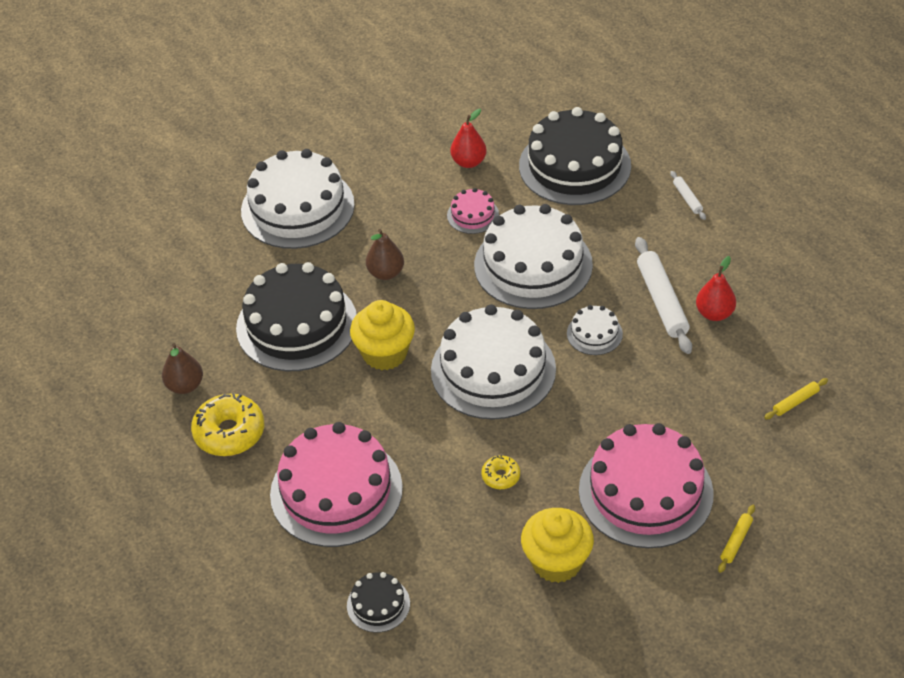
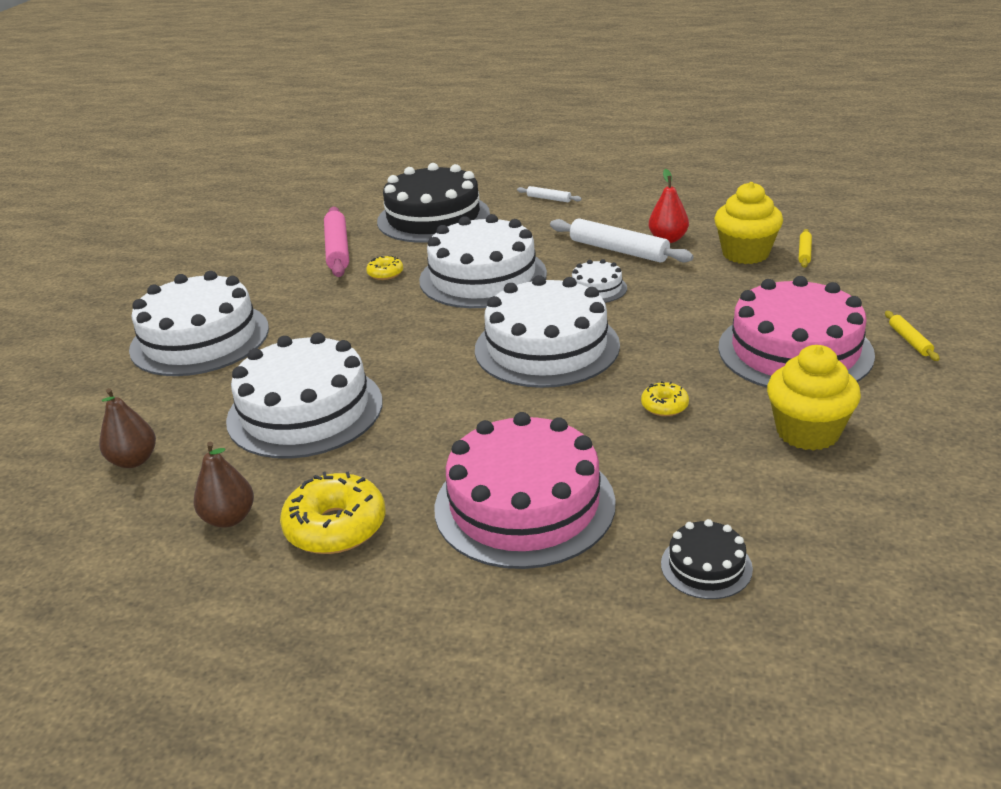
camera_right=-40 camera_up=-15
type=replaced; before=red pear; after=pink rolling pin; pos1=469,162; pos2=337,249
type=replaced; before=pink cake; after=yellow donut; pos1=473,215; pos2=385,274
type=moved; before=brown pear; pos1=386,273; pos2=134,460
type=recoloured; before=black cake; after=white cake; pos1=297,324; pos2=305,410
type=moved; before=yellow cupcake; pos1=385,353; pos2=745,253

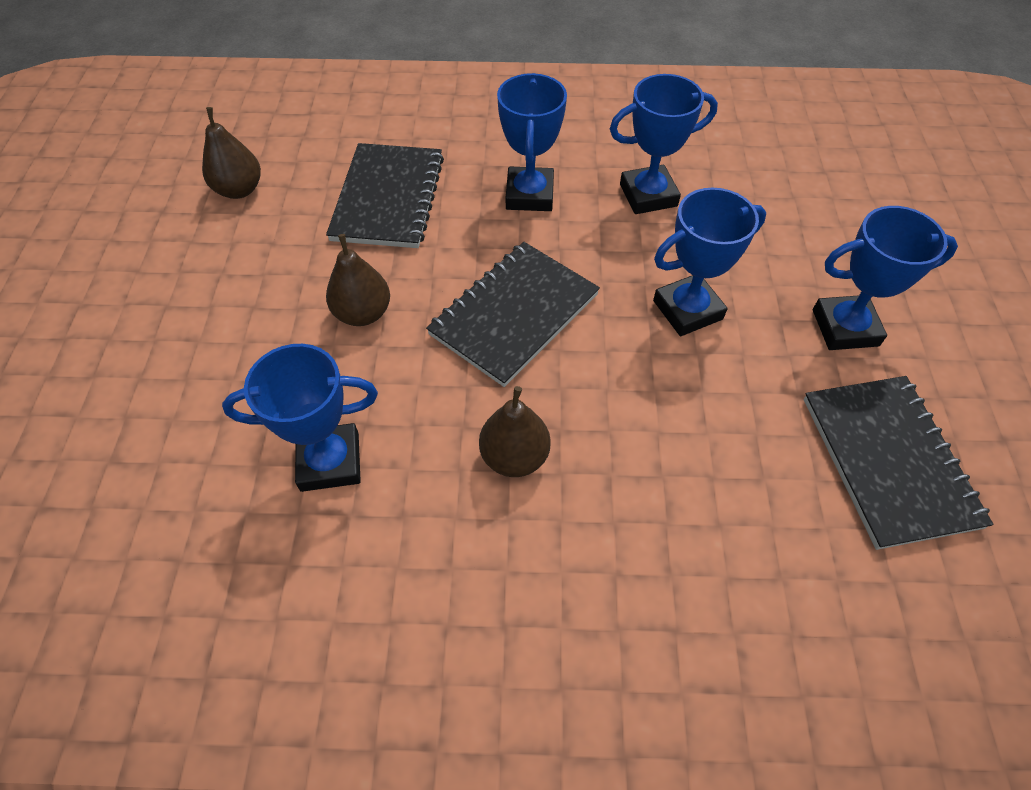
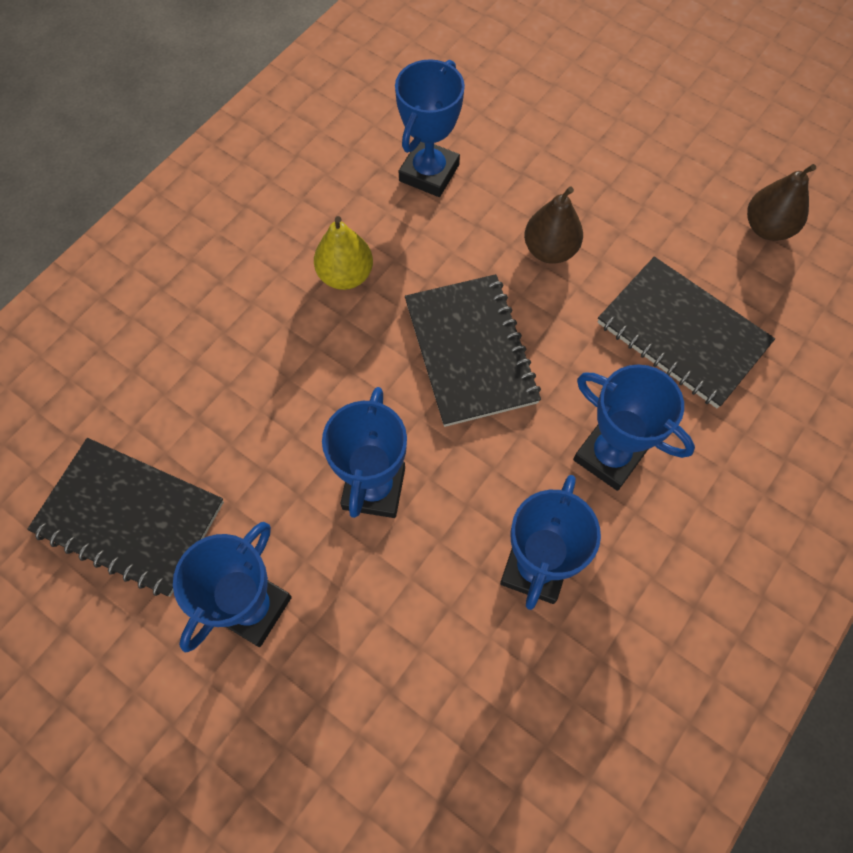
camera_right=125 camera_up=10
type=recoloured; before=brown pear; after=yellow pear; pos1=514,457; pos2=345,275

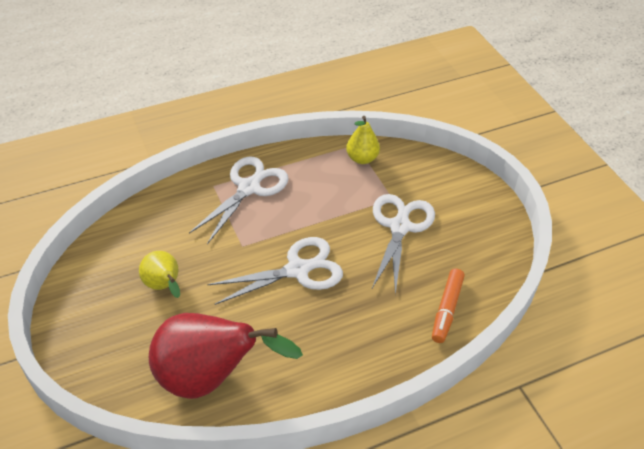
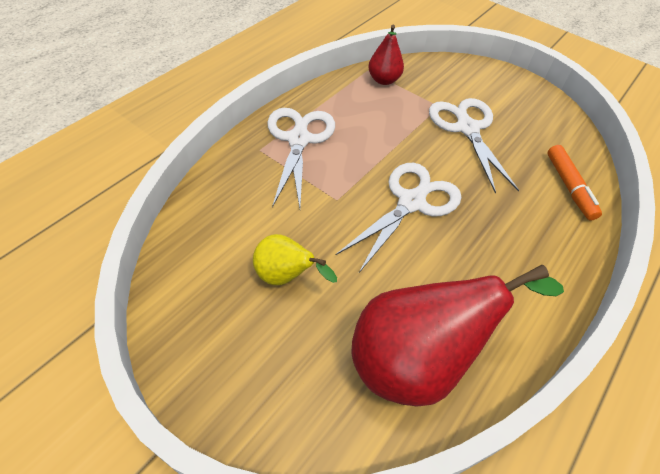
camera_right=-30 camera_up=5
type=recoloured; before=yellow pear; after=red pear; pos1=362,158; pos2=383,80

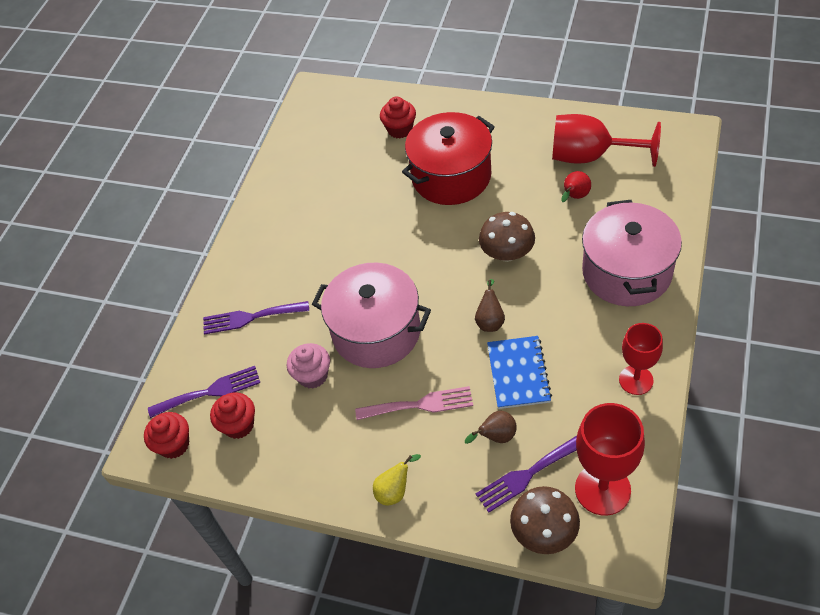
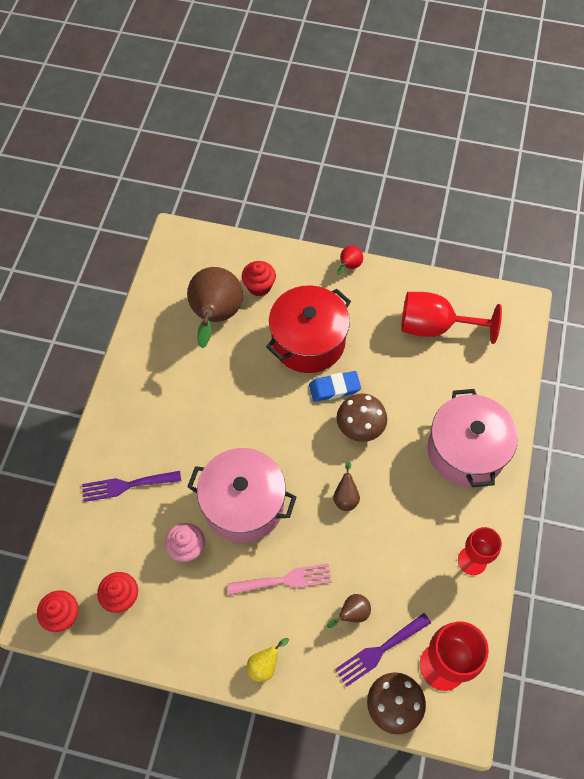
camera_right=-10 camera_up=10
type=moved; before=red pear; pos1=574,197; pos2=349,266
type=removed; before=blue notebook; pos1=518,373
type=removed; before=purple fork; pos1=210,391
type=added; after=brown pear; pos2=215,317
type=added; after=blue eraser; pos2=334,388

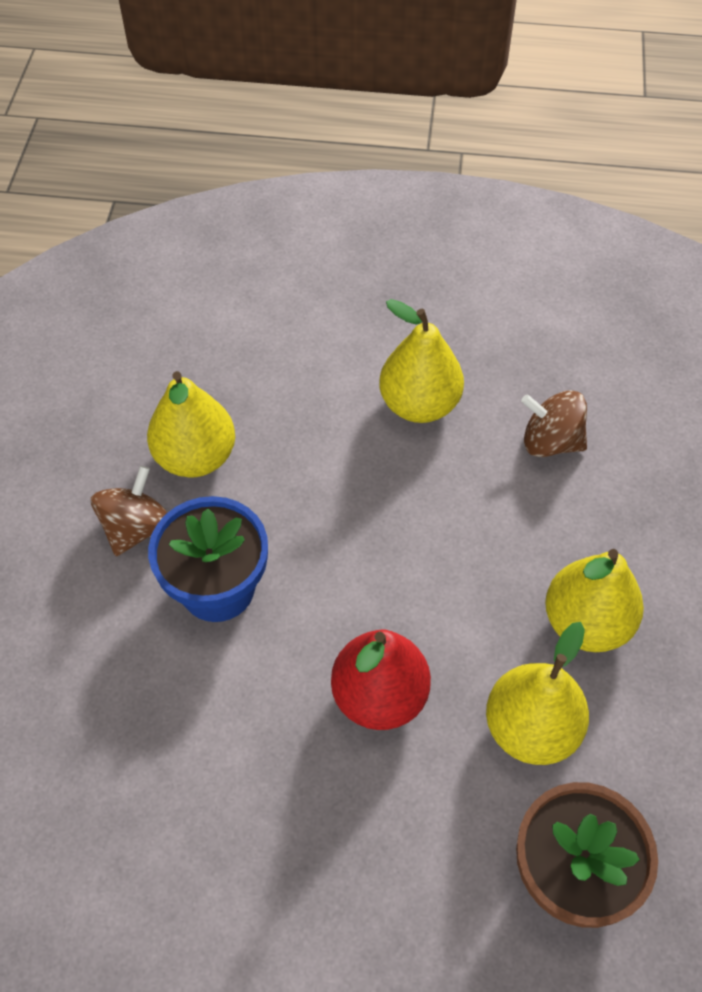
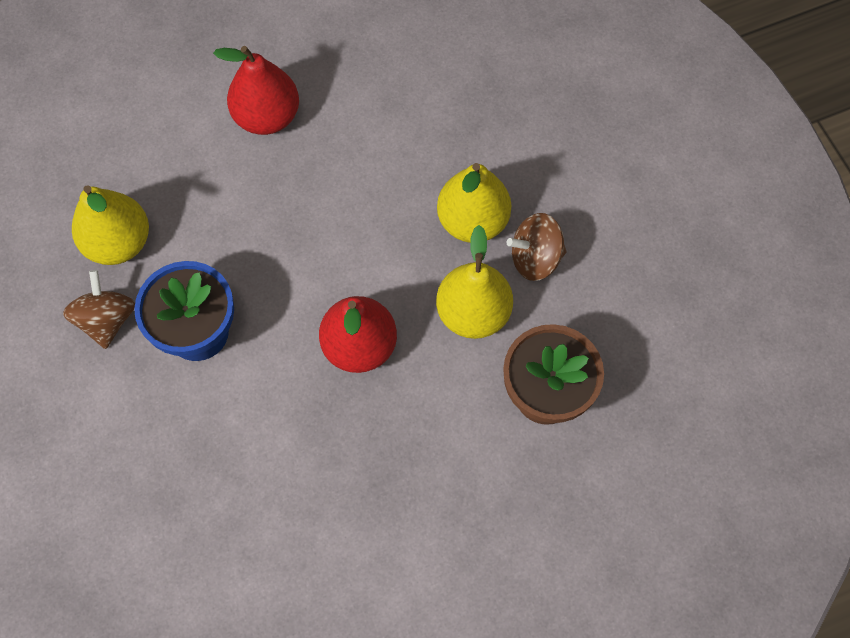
camera_right=-30 camera_up=10
type=recoloured; before=yellow pear; after=red pear; pos1=419,404; pos2=267,117
type=moved; before=brown spinning top; pos1=550,442; pos2=535,258

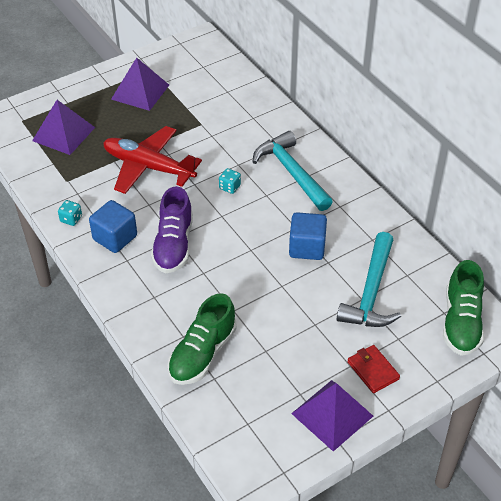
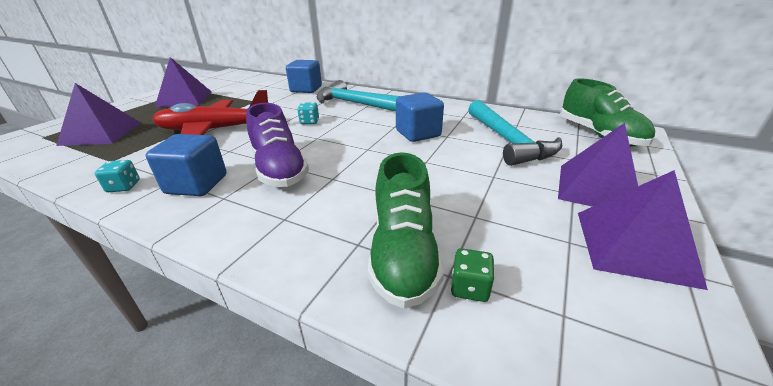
camera_right=-30 camera_up=-15
type=replaced; before=red wallet; after=purple pyramid; pos1=373,370; pos2=598,189
type=added; after=blue cube; pos2=306,89
type=added; after=green dice; pos2=469,287

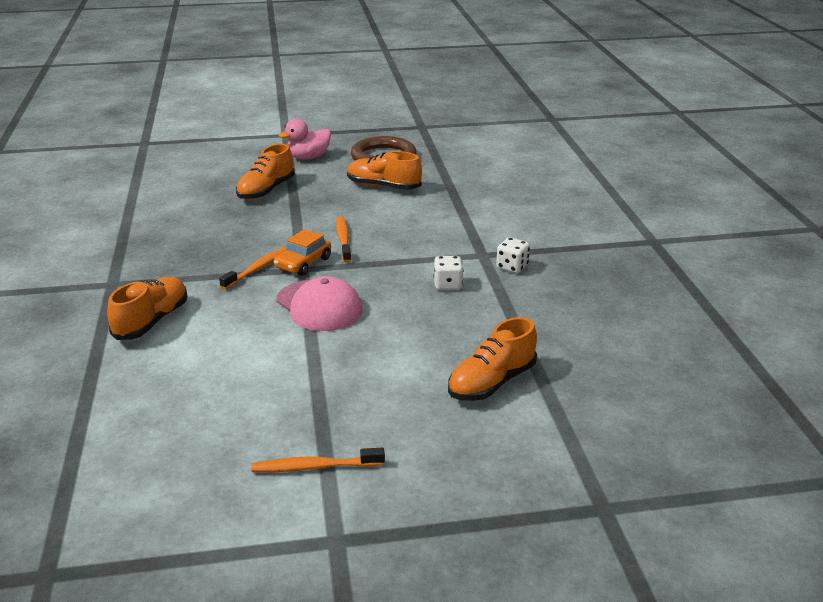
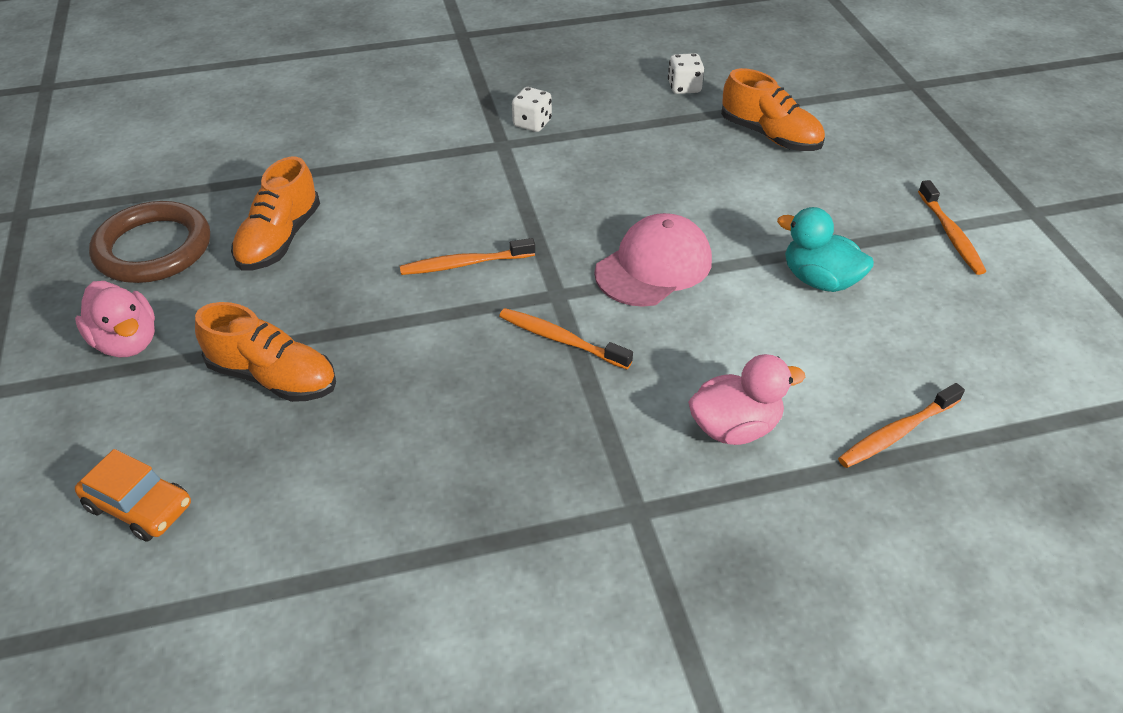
camera_right=-95 camera_up=15
type=moved; before=orange car; pos1=303,263; pos2=139,506
type=moved; before=white dice; pos1=448,285; pos2=684,87
type=replaced; before=orange shoe; after=pink duck; pos1=152,321; pos2=735,427
type=added; after=turquoise duck; pos2=819,280
type=added; after=orange toothbrush; pos2=896,433

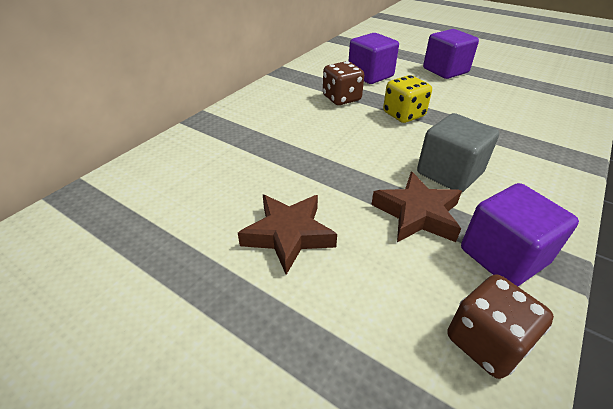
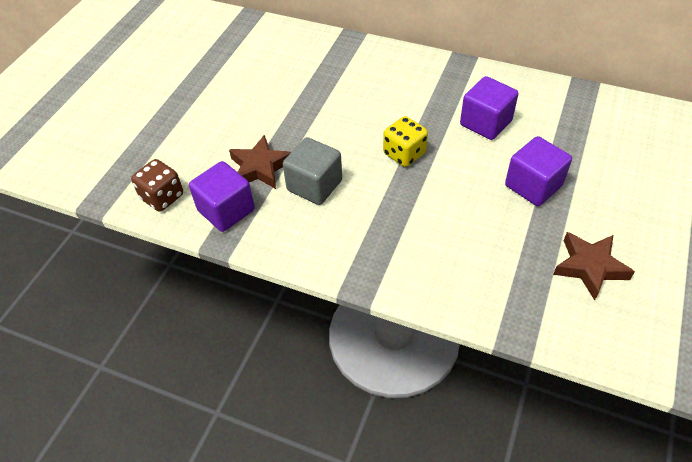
camera_right=80 camera_up=10
type=removed; before=brown dice; pos1=341,98
type=moved; before=brown star; pos1=288,235; pos2=589,267

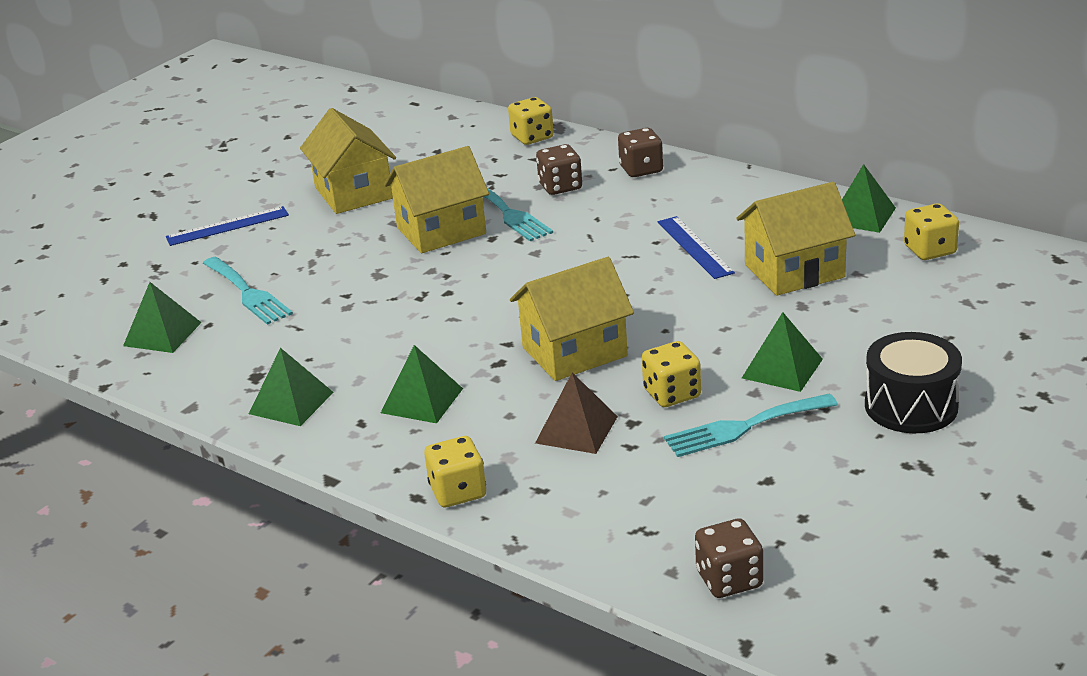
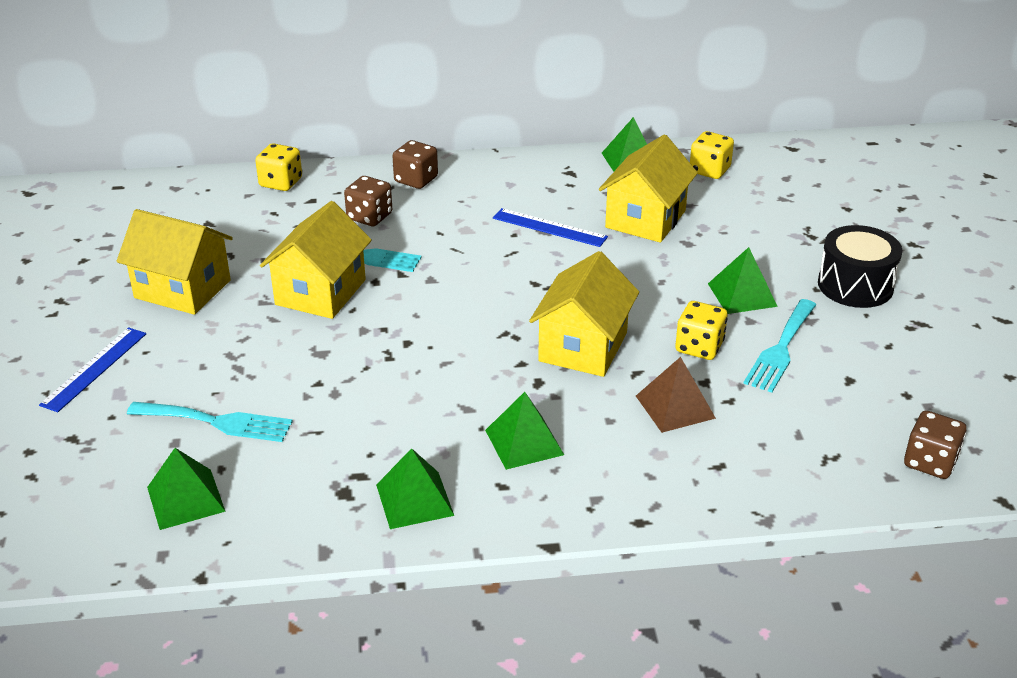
camera_right=-45 camera_up=5
type=removed; before=yellow dice; pos1=458,492

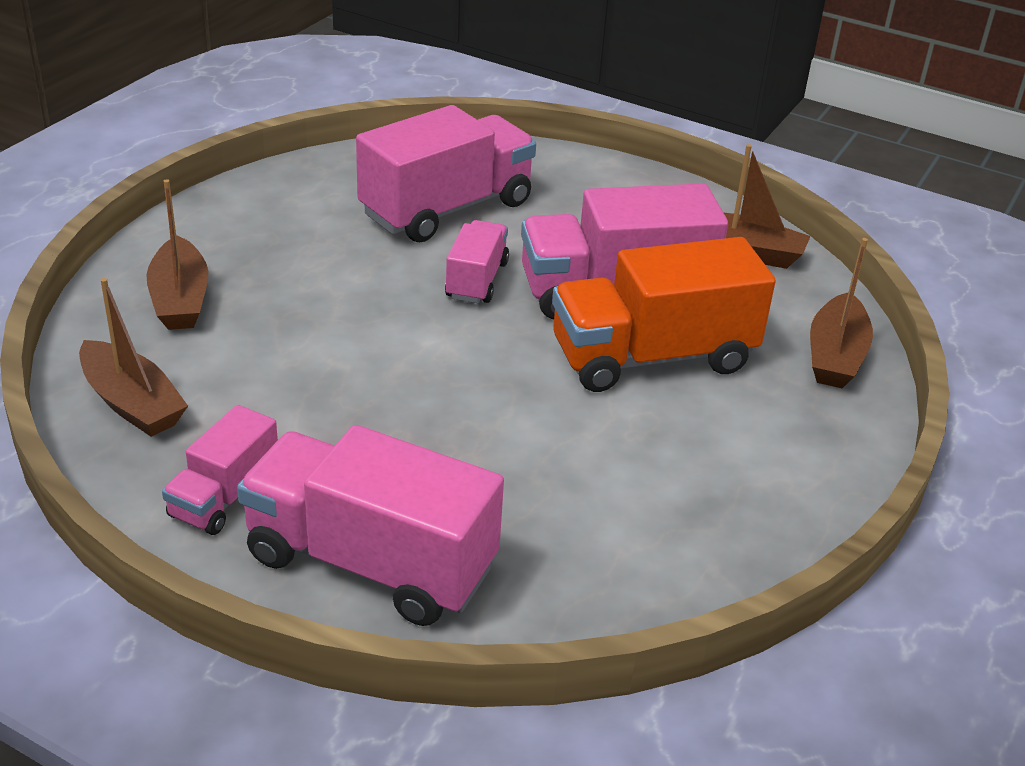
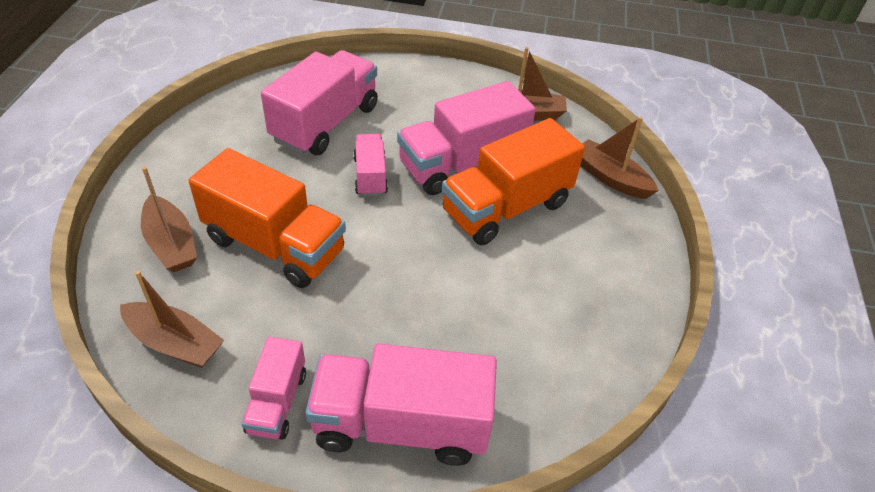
camera_right=-20 camera_up=10
type=turned; before=brown boat; pos1=835,355; pos2=611,178; turn=135
type=added; after=orange truck; pos2=275,245

